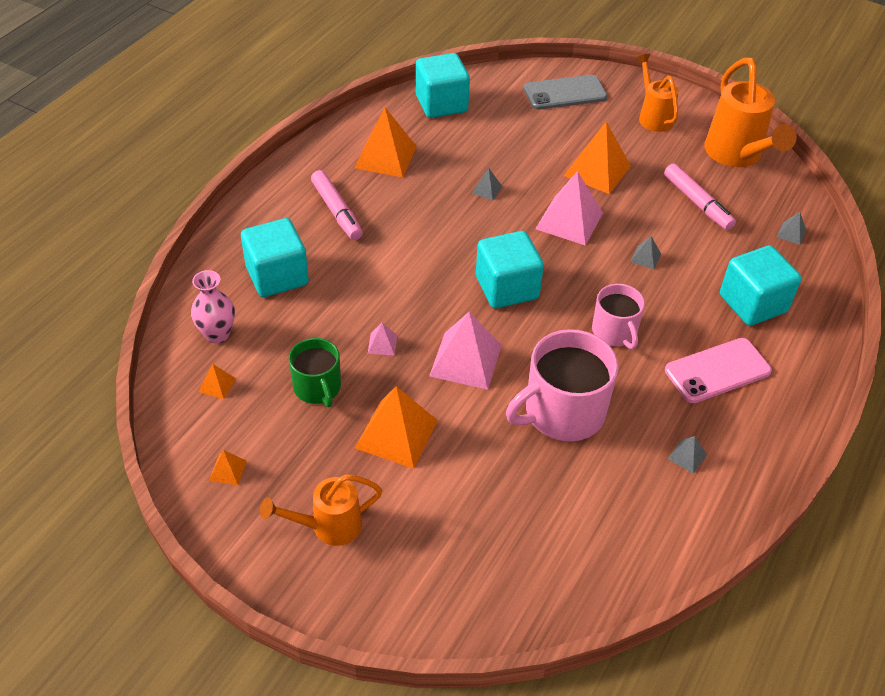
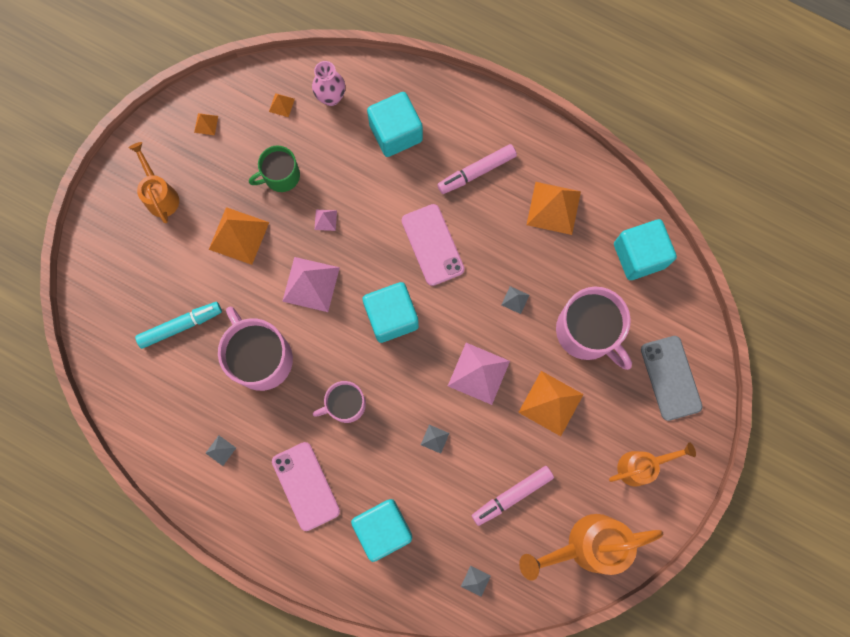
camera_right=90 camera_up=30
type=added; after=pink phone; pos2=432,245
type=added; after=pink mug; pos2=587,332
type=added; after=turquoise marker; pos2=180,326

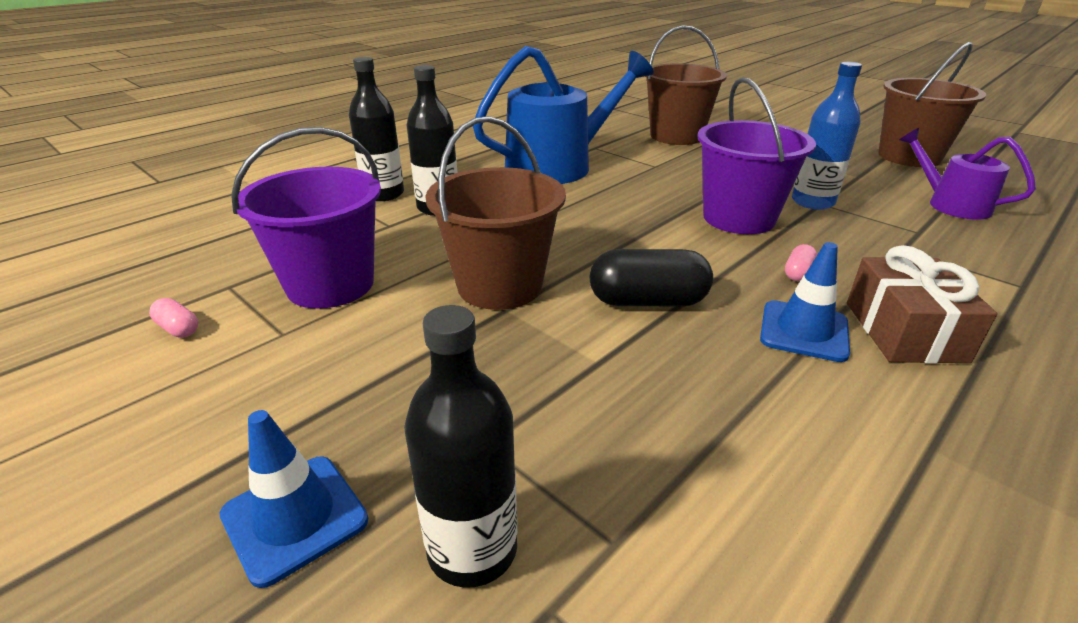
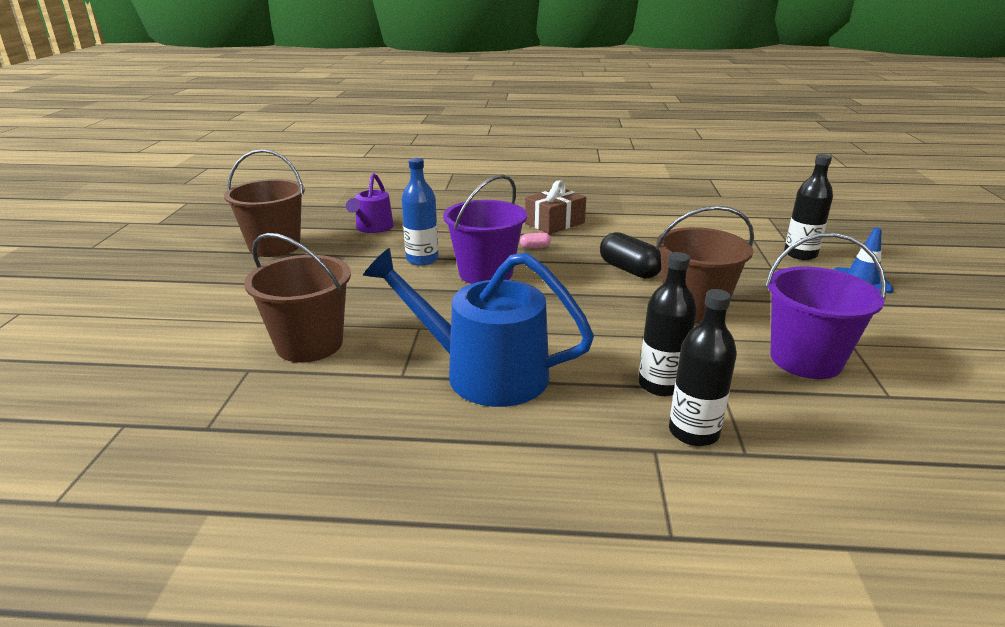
camera_right=-130 camera_up=-5
type=removed; before=blue traffic cone; pos1=804,331
type=removed; before=pink capsule; pos1=178,328

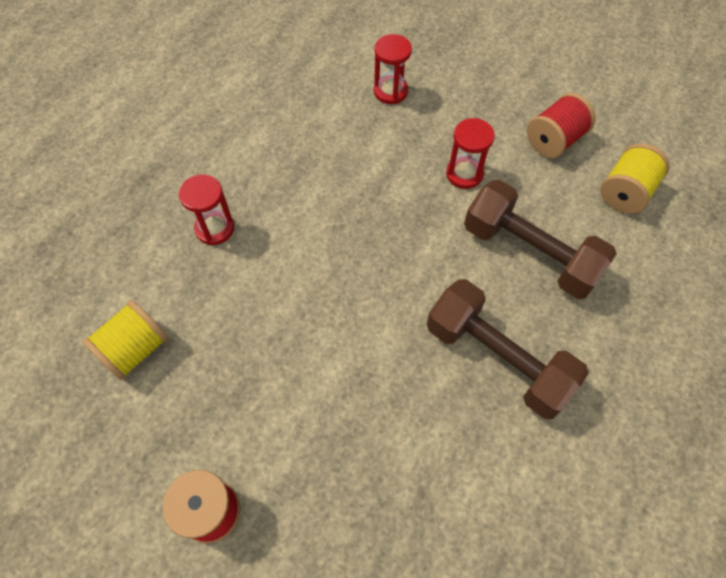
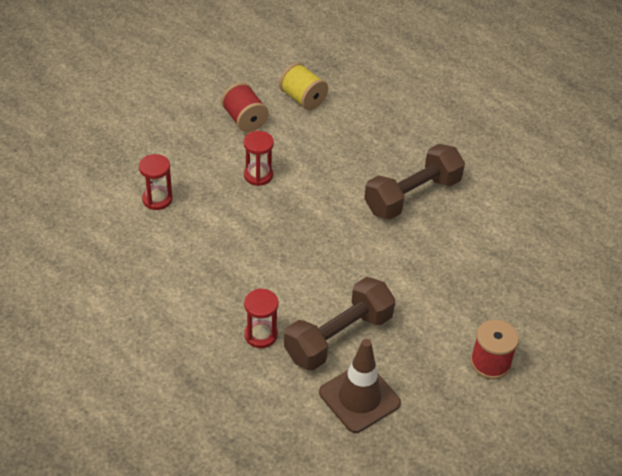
camera_right=-80 camera_up=-15
type=moved; before=brown dumbbell; pos1=530,253; pos2=338,337
type=replaced; before=yellow spool; after=brown traffic cone; pos1=135,349; pos2=359,398

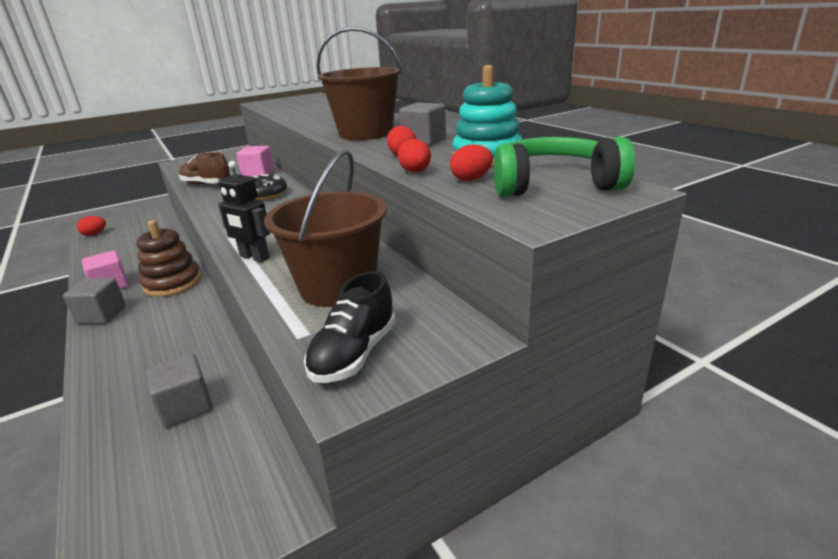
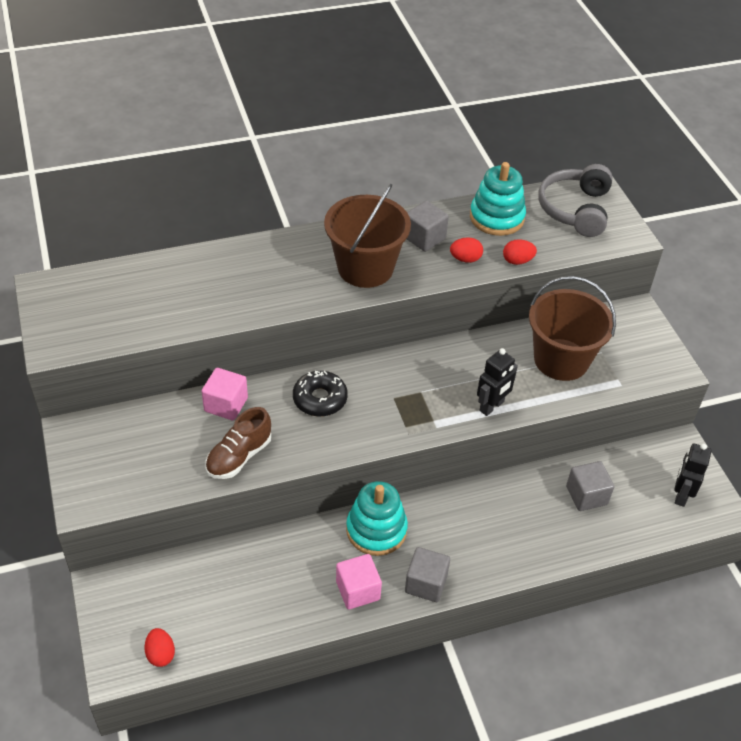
camera_right=-80 camera_up=20
type=recoloured; before=green headphones; after=grey headphones; pos1=553,184; pos2=575,209
type=removed; before=red egg; pos1=471,179
type=recoloured; before=brown stacking toy; after=turquoise stacking toy; pos1=172,283; pos2=376,530
type=removed; before=black shoe; pos1=354,354
type=added; after=black robot; pos2=681,495

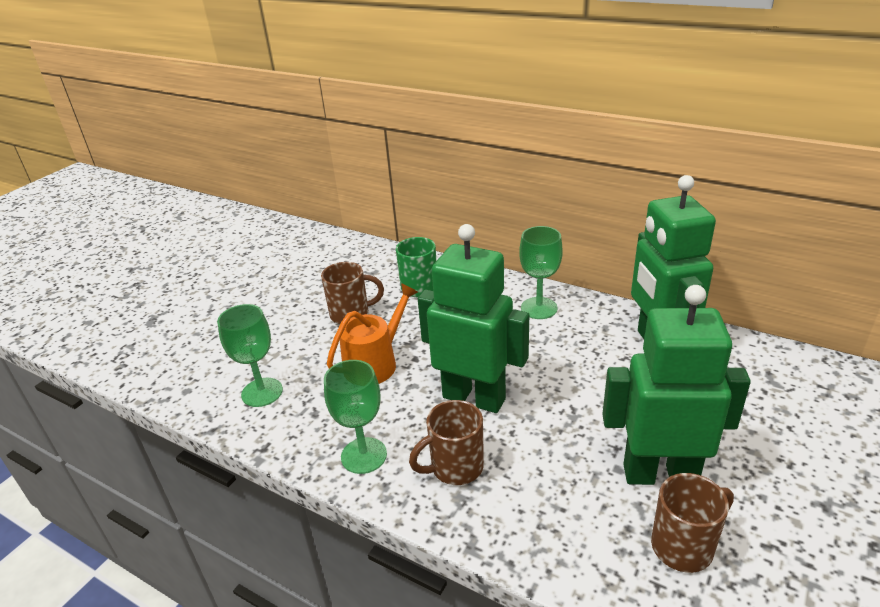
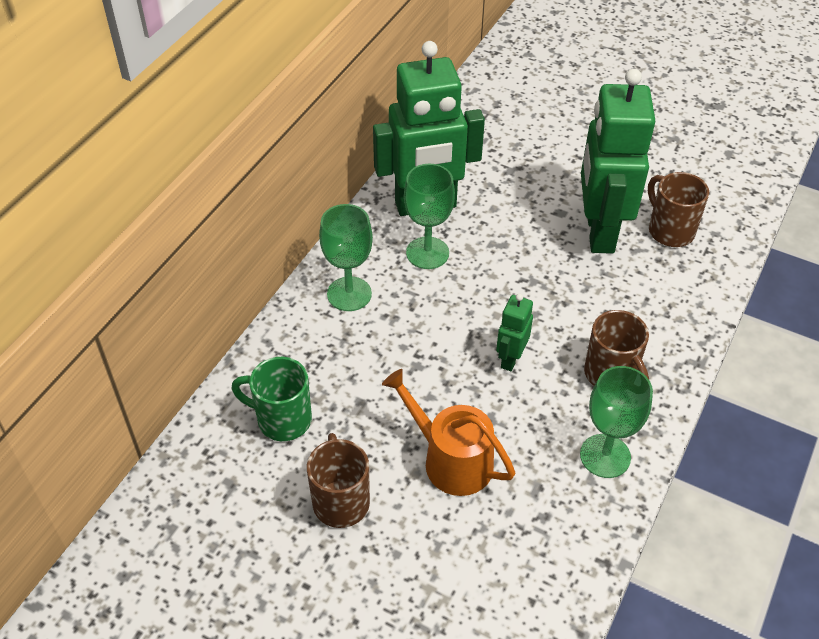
camera_right=-95 camera_up=15
type=resized; before=green robot; pos1=474,398; pos2=510,359; scale=0.45
type=moved; before=green goblet; pos1=262,392; pos2=427,253

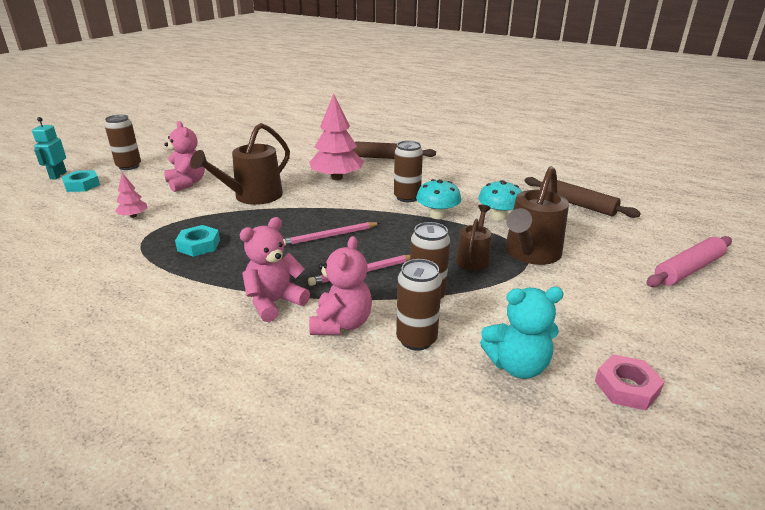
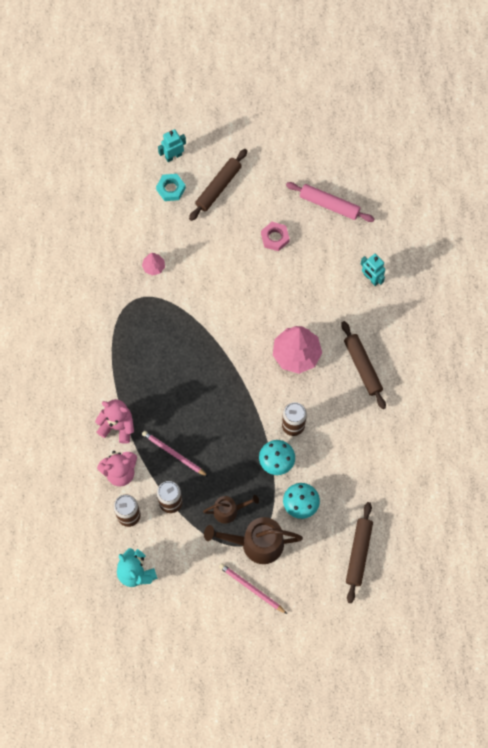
camera_right=60 camera_up=40
type=replaced; before=brown can; after=brown rolling pin; pos1=129,166; pos2=218,187
type=removed; before=pink teddy bear; pos1=187,183
type=removed; before=brown watering can; pos1=253,197
type=moved; before=pink pencil; pos1=329,236; pos2=251,588
type=removed; before=turquoise nut; pos1=199,245
type=moved; before=pink rolling pin; pos1=688,269; pos2=329,205
type=moved; before=pink nut; pos1=626,387; pos2=275,238
type=added; after=turquoise robot; pos2=371,279

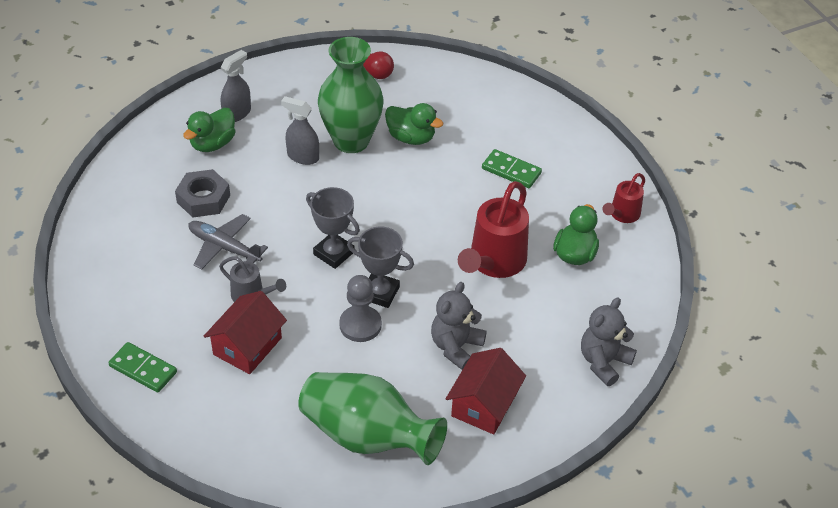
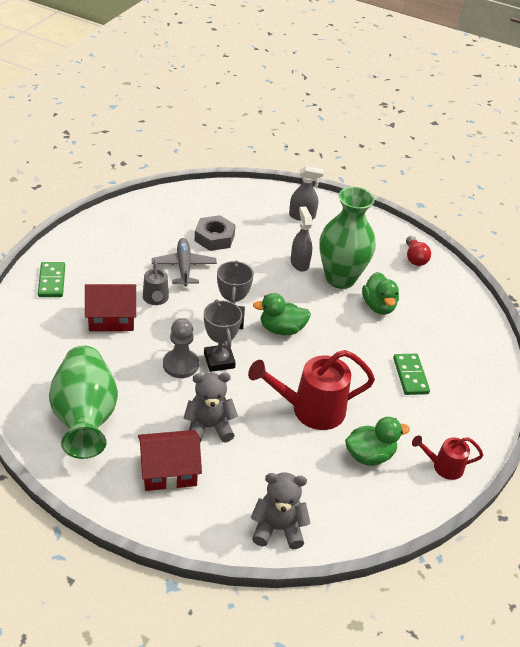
camera_right=50 camera_up=-5
type=moved; before=green duck; pos1=212,144; pos2=281,329

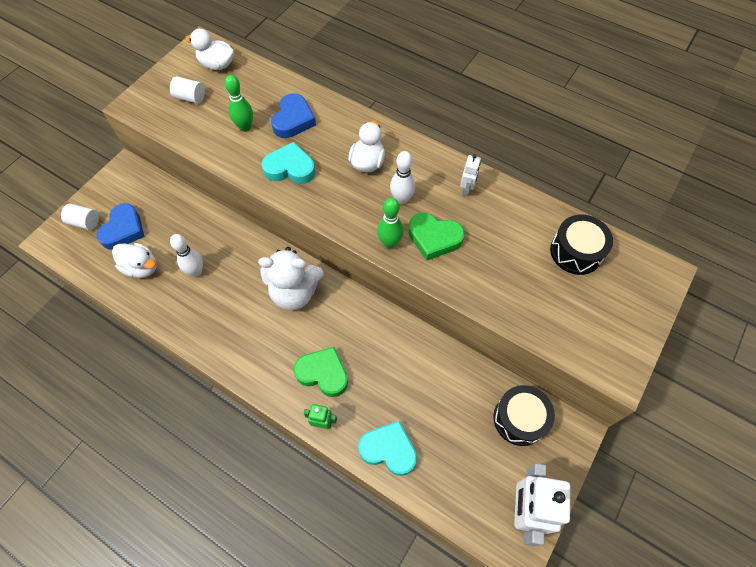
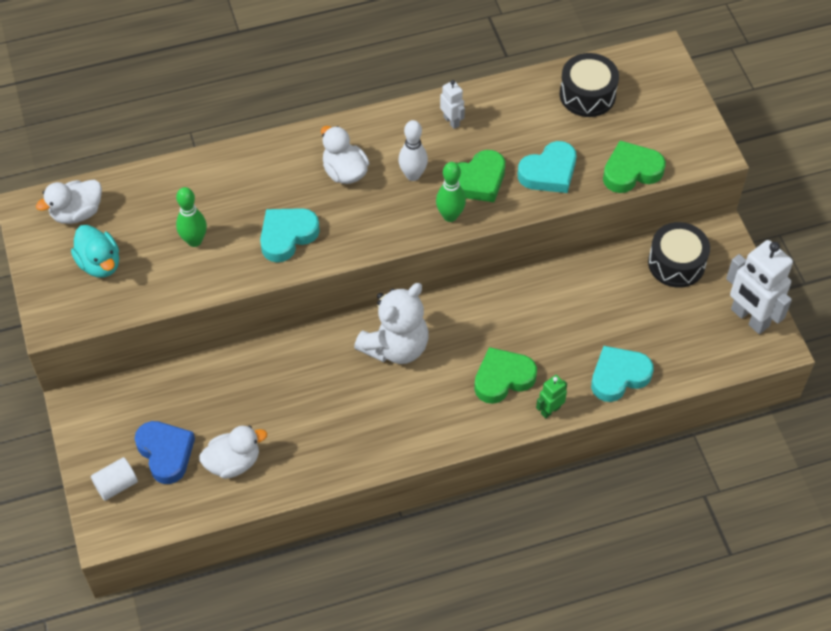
camera_right=-50 camera_up=-5
type=replaced; before=white cylinder; after=turquoise duck; pos1=190,97; pos2=100,263
type=removed; before=blue heart; pos1=293,120
type=removed; before=white bowling pin; pos1=196,271
type=added; after=turquoise heart; pos2=549,172
type=added; after=green heart; pos2=631,171

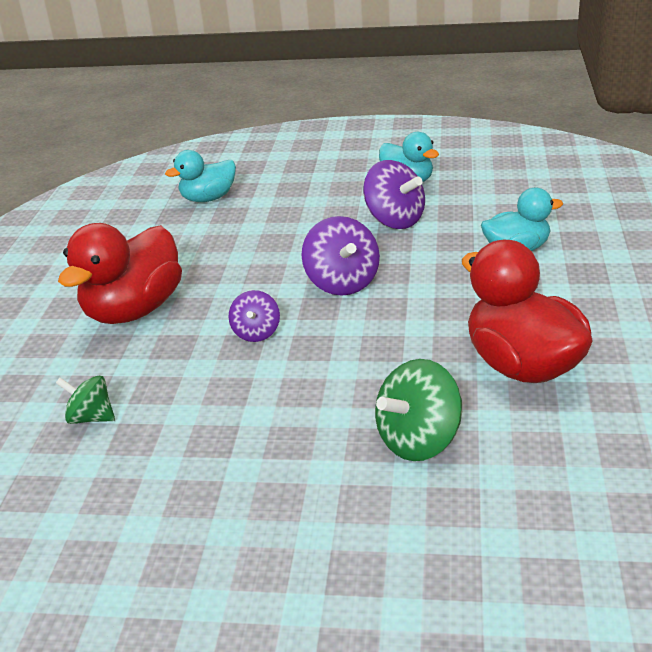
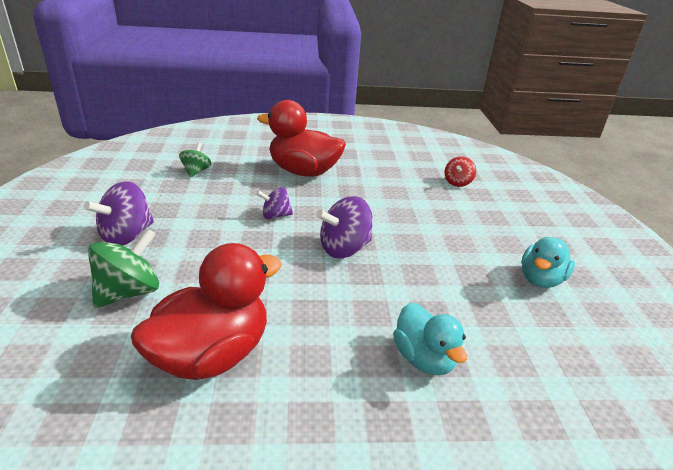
camera_right=75 camera_up=0
type=replaced; before=turquoise duck; after=red spinning top; pos1=208,198; pos2=457,182
type=moved; before=purple spinning top; pos1=394,220; pos2=127,236
type=turned; before=green spinning top; pos1=419,441; pos2=129,292; turn=90

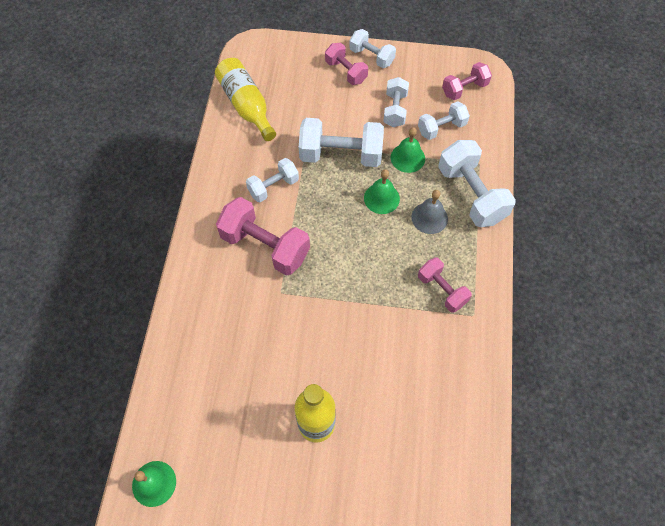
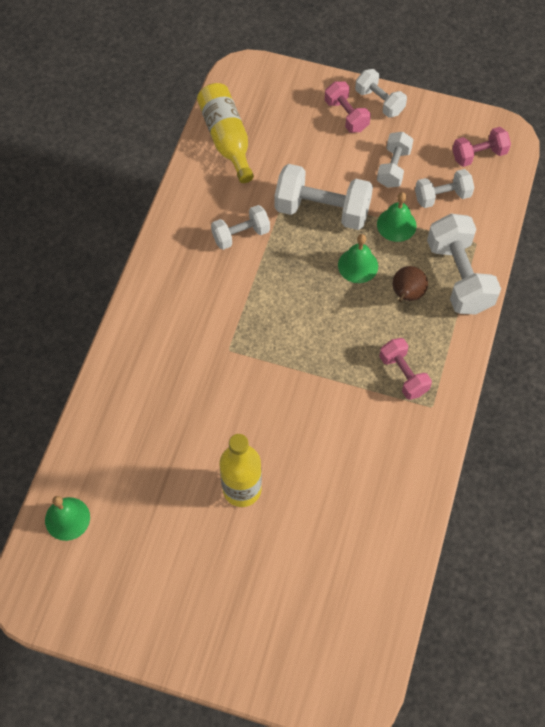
camera_right=10 camera_up=0
type=replaced; before=grey bell; after=brown pear; pos1=429,218; pos2=406,295
type=removed; before=pink dumbbell; pos1=265,246

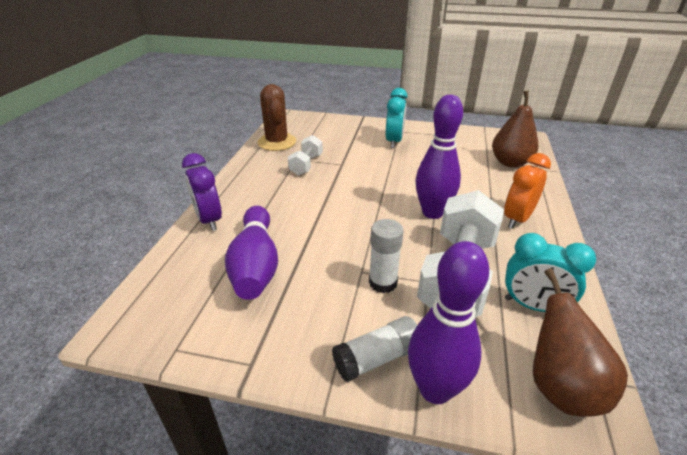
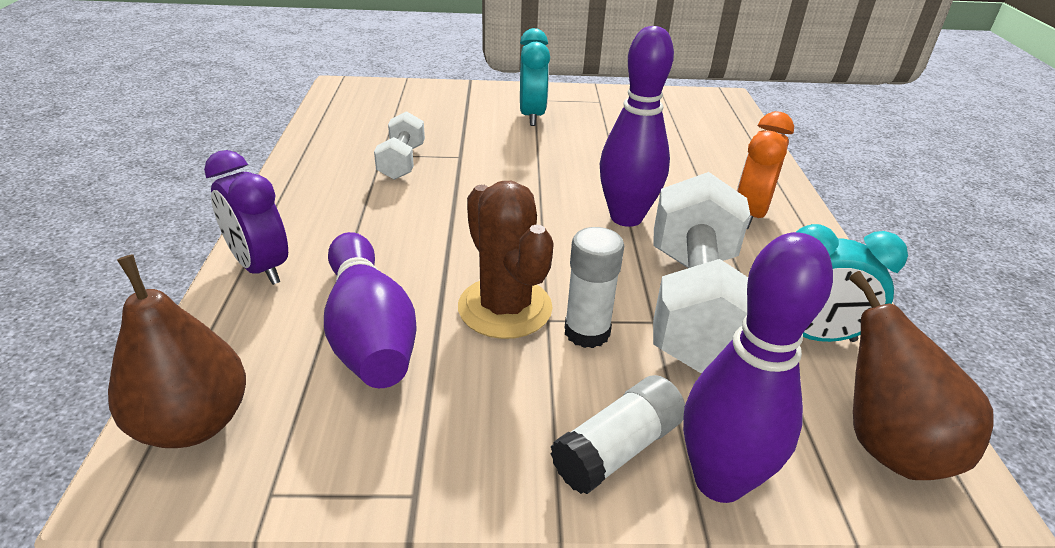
camera_right=-15 camera_up=0
type=moved; before=brown cactus; pos1=277,142; pos2=505,308
type=moved; before=brown pear; pos1=510,163; pos2=194,423

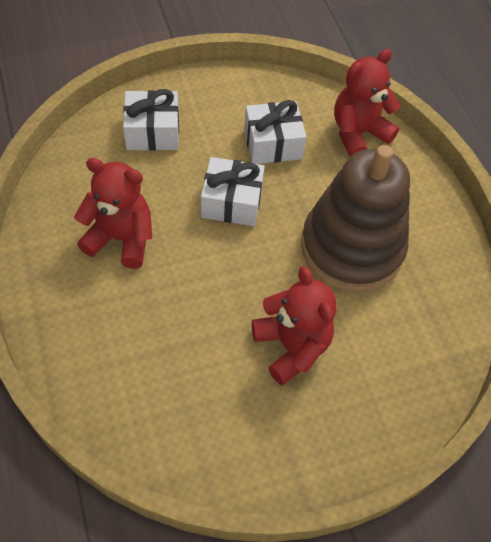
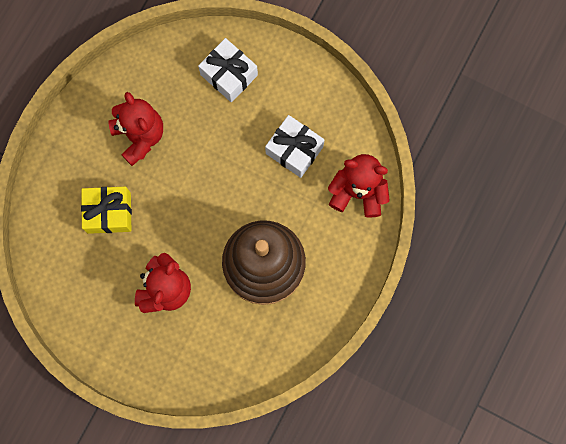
camera_right=50 camera_up=20
type=removed; before=white gift; pos1=232,202
type=added; after=yellow gift; pos2=109,213

